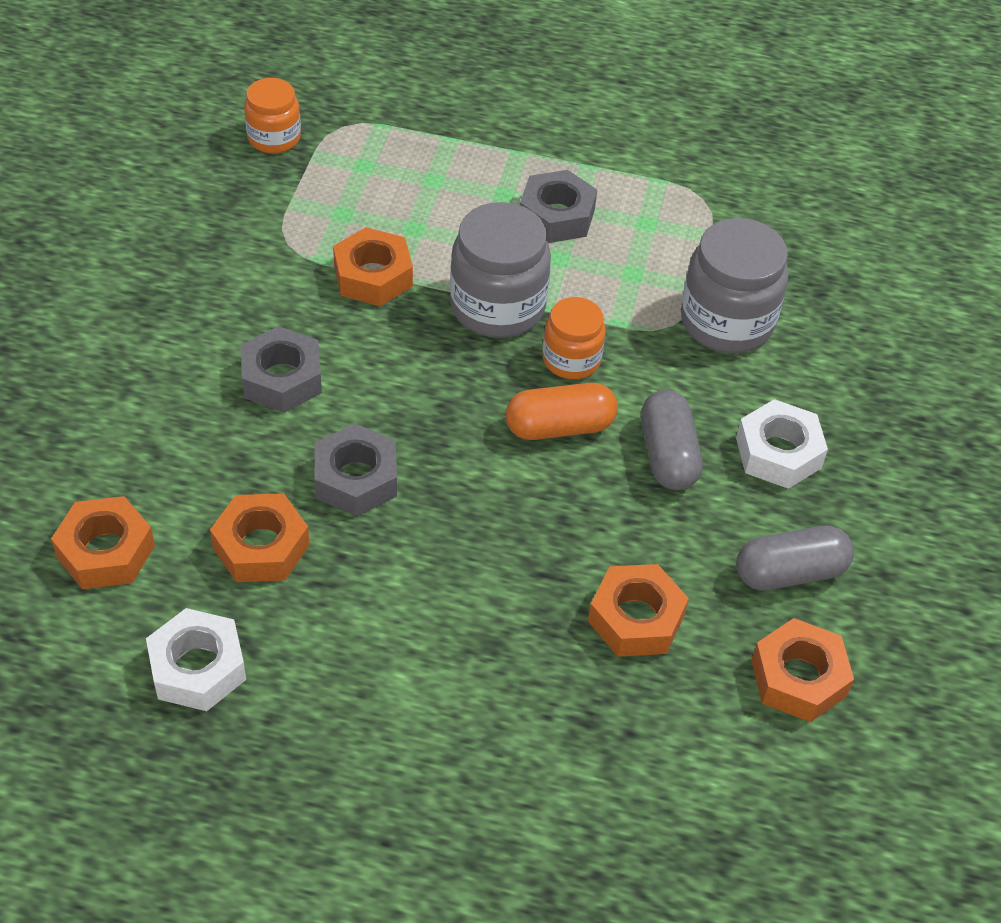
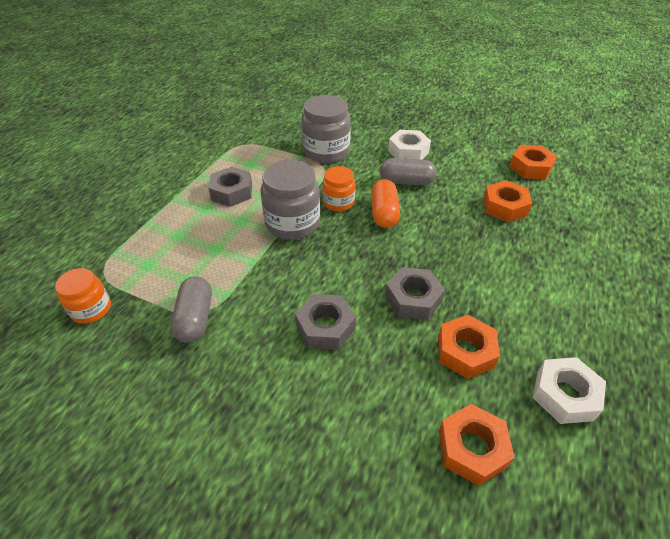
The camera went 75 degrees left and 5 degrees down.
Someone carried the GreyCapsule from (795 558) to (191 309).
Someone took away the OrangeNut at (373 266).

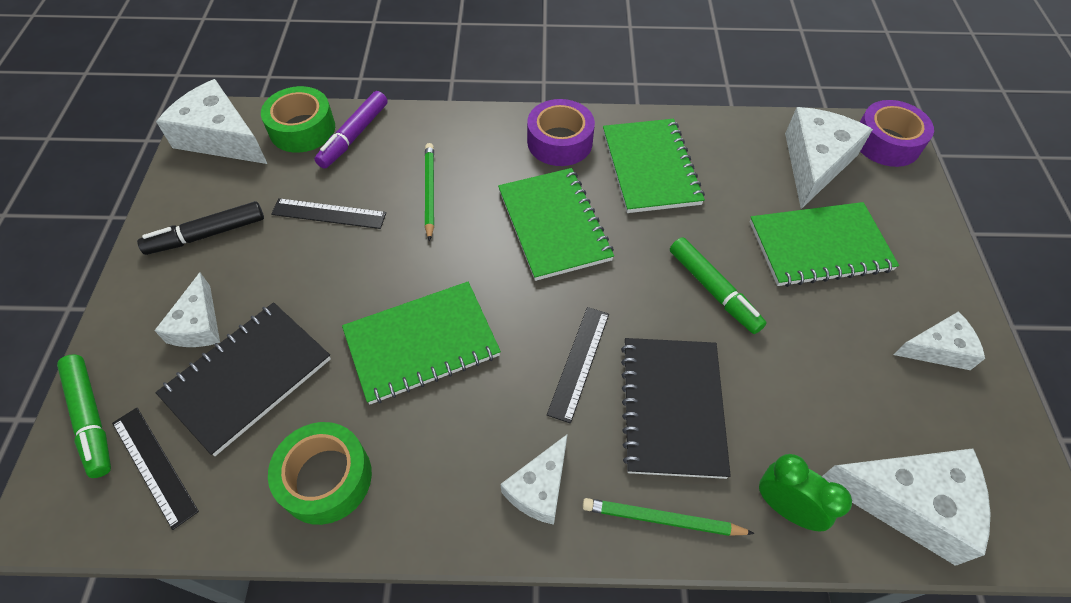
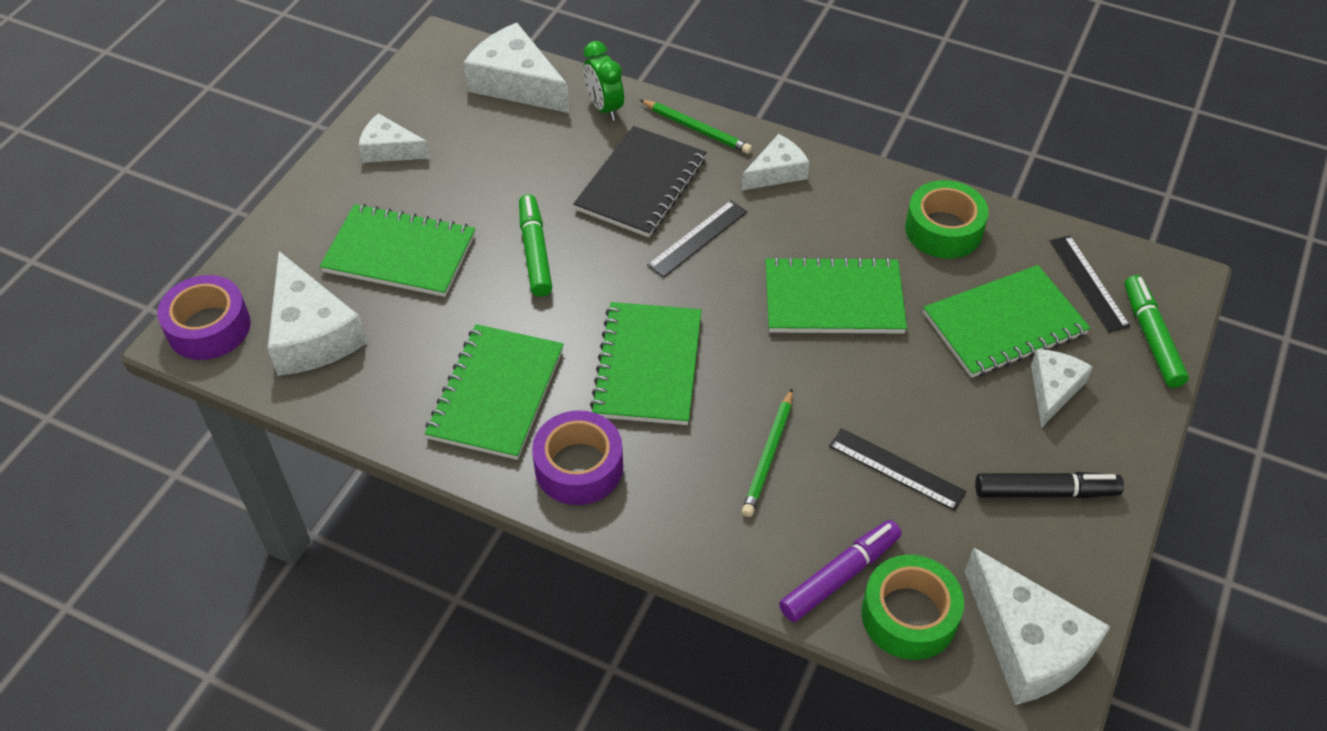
The camera went 155 degrees left and 5 degrees down.
Someone rotated the WhiteCheese at (829 158) by 75 degrees counterclockwise.
Someone repainted the BlackNotebook at (243 379), which became the GreenNotebook at (1006 321).

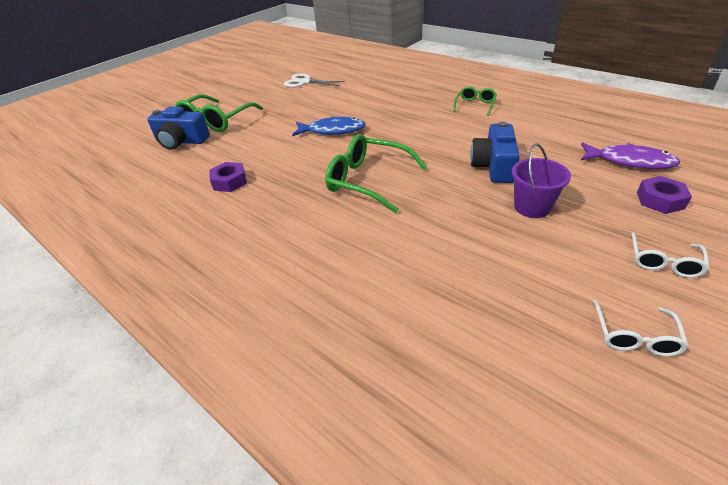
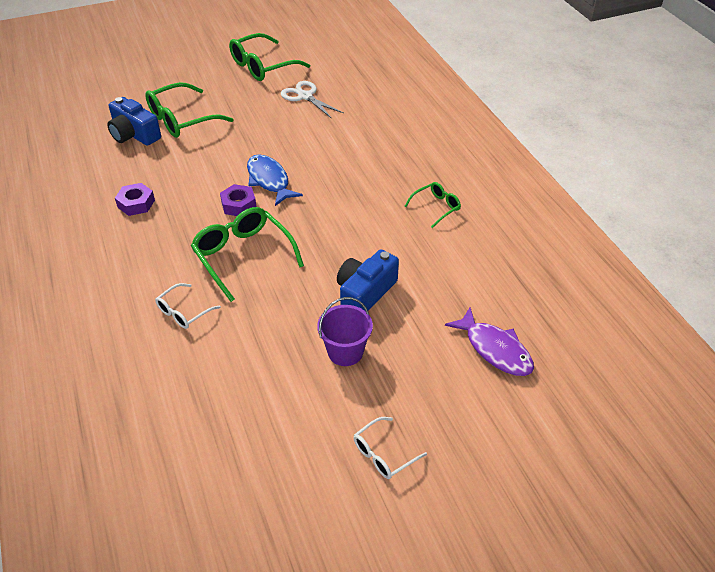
The camera went 25 degrees right and 5 degrees up.
Someone carried the WhiteGlasses from (641 328) to (188 306).
Someone carried the PurpleNut from (664 195) to (238 200).
Someone put down the GreenGlasses at (269 57).
Someone rotated the BlueFish at (329 126) by 150 degrees counterclockwise.

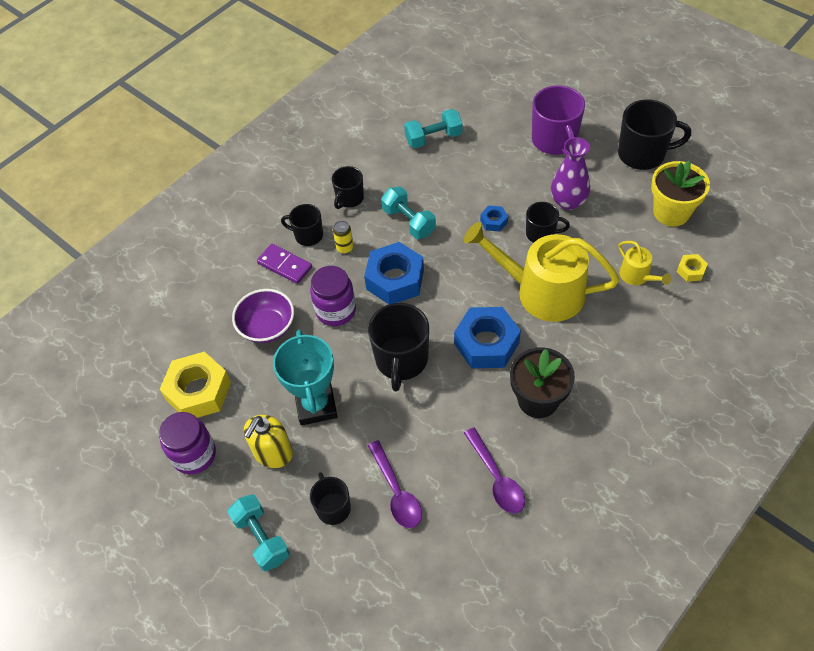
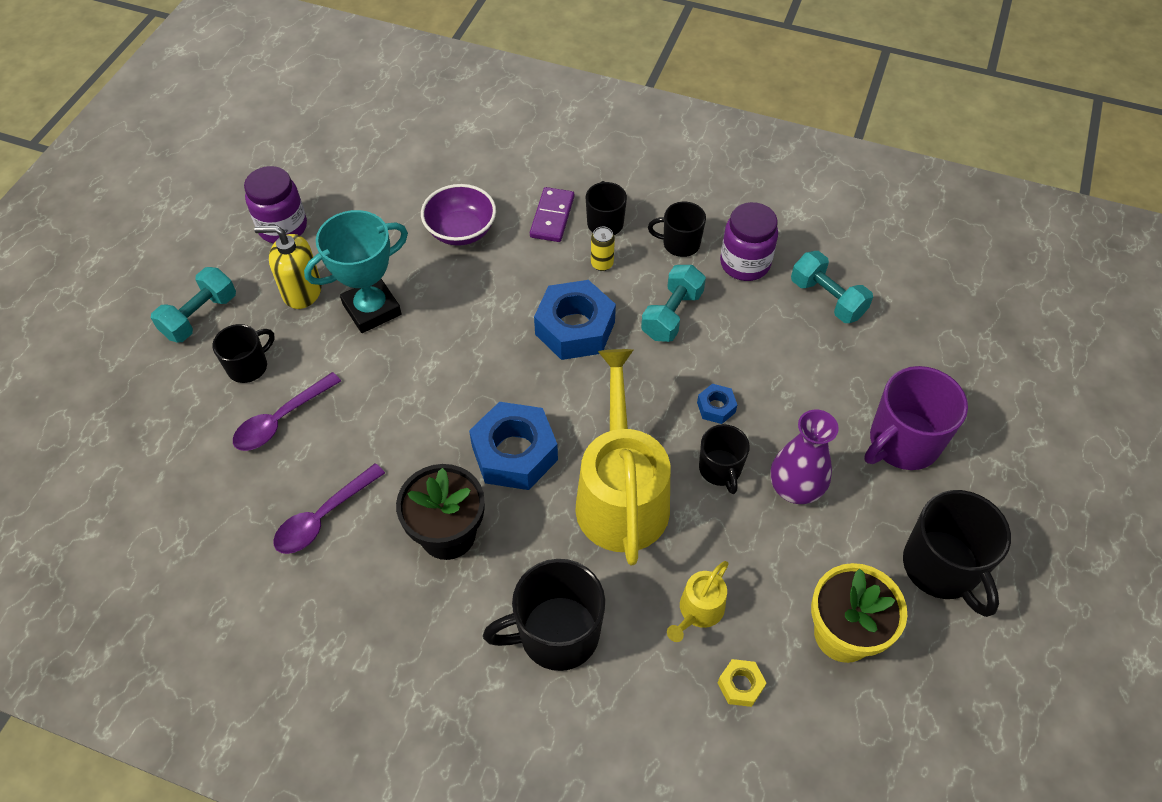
The camera went 65 degrees right and 0 degrees up.
Someone carried the BlackMug from (398 347) to (544 615).
Someone carried the PurpleJar from (333 296) to (749 241).
Someone took away the YellowNut at (195 385).

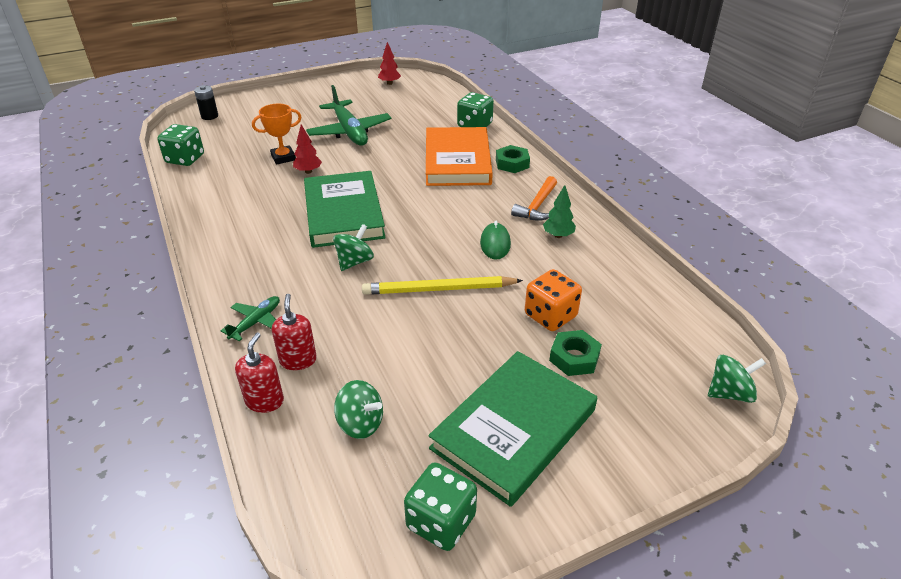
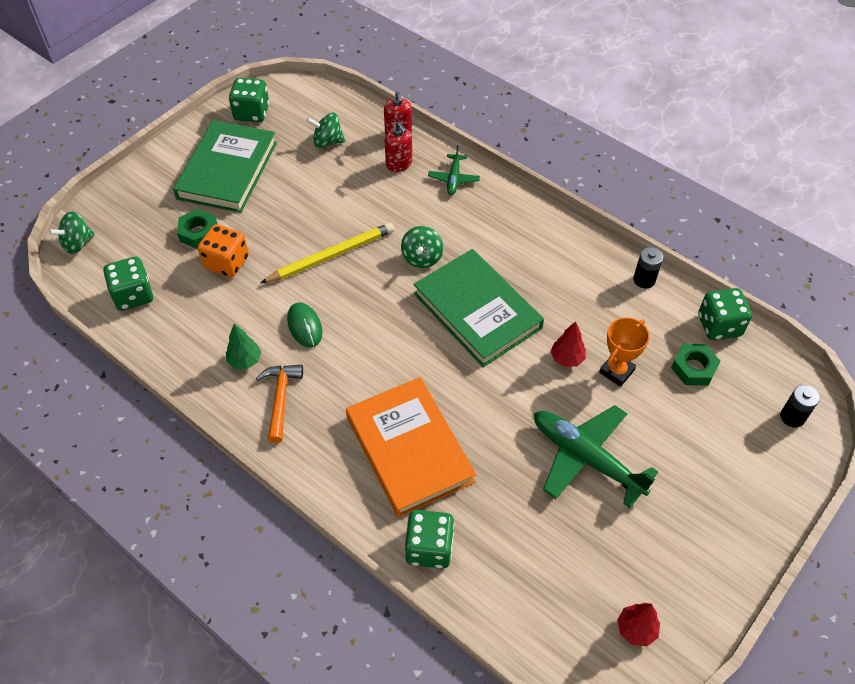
The camera went 155 degrees right and 15 degrees up.
Someone put down the GreenDice at (128 284).
Someone put down the BlackBattery at (648 268).
Someone carried the GreenNut from (513 159) to (696 365).

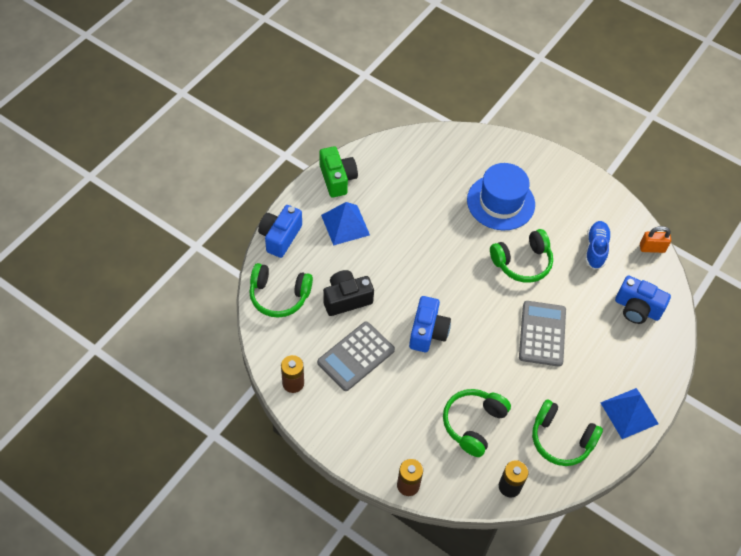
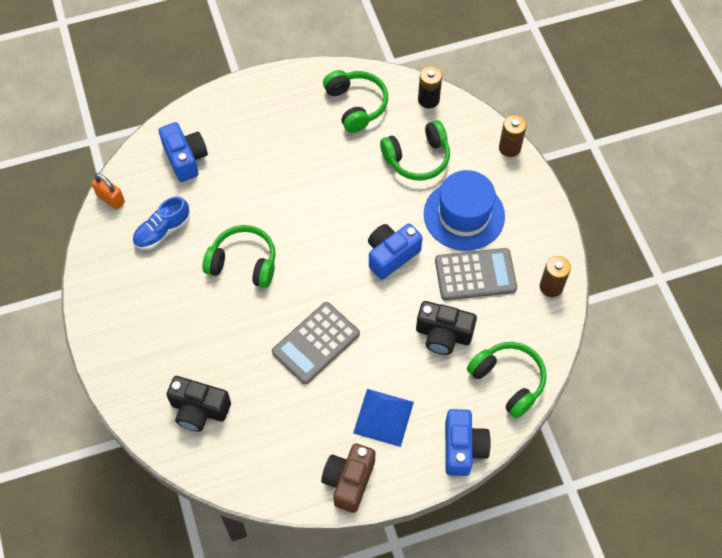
The camera went 140 degrees left and 5 degrees up.
Someone put down the BlackCamera at (198 404).
Someone carried the GreyCalculator from (542 334) to (316 343).
Someone repainted the GreenCamera at (338 171), which became the BrownCamera at (348 478).
Someone carried the BlueHat from (501 196) to (464 210).
Someone rotated the BlueCamera at (280 231) by 60 degrees counterclockwise.
Someone took away the BluePyramid at (629 413).

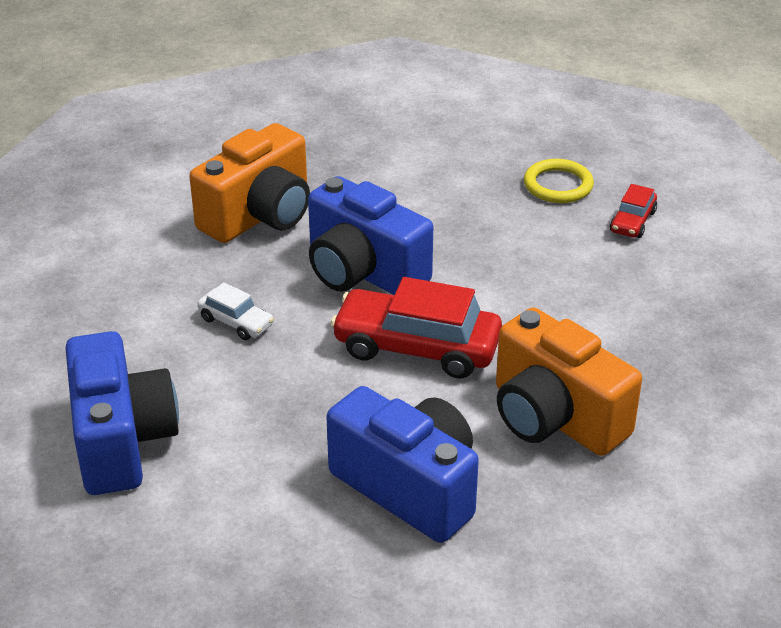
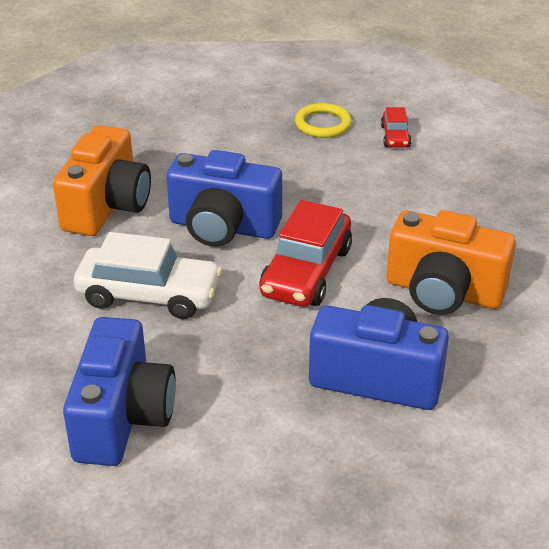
The camera went 25 degrees left and 0 degrees up.
Someone rotated the BlueCamera at (122 413) by 45 degrees clockwise.
Someone scaled the WhiteCar at (235 311) by 2.02.
Someone rotated the RedCar at (416 328) by 60 degrees counterclockwise.

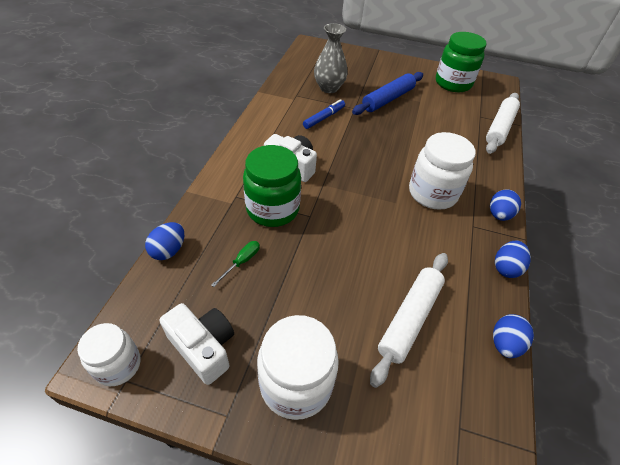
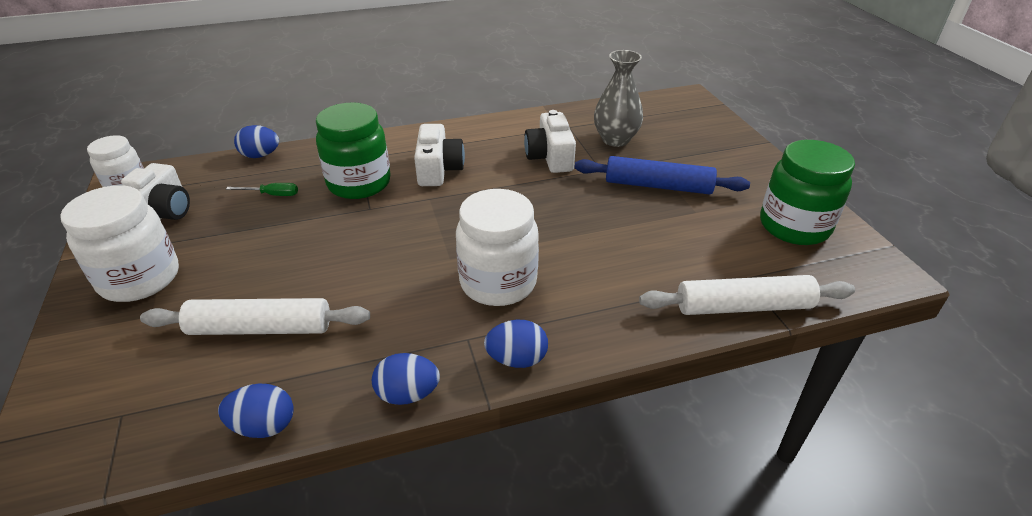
The camera went 60 degrees right and 10 degrees down.
Someone swapped the BlueMarker at (324 114) for the WhiteCamera at (550 141).

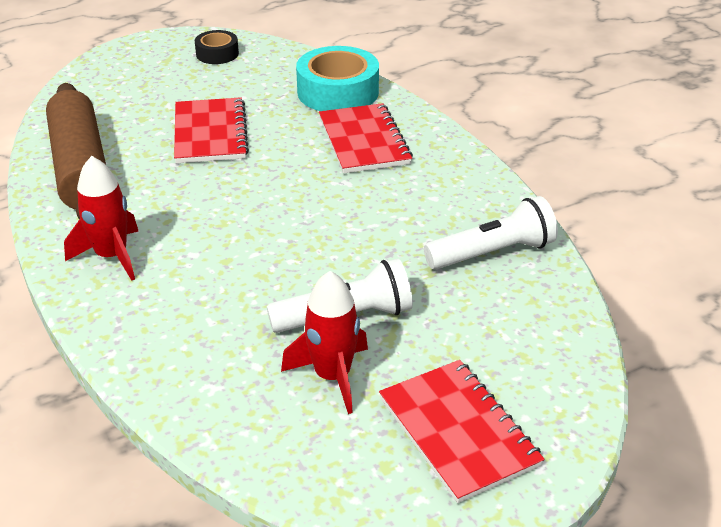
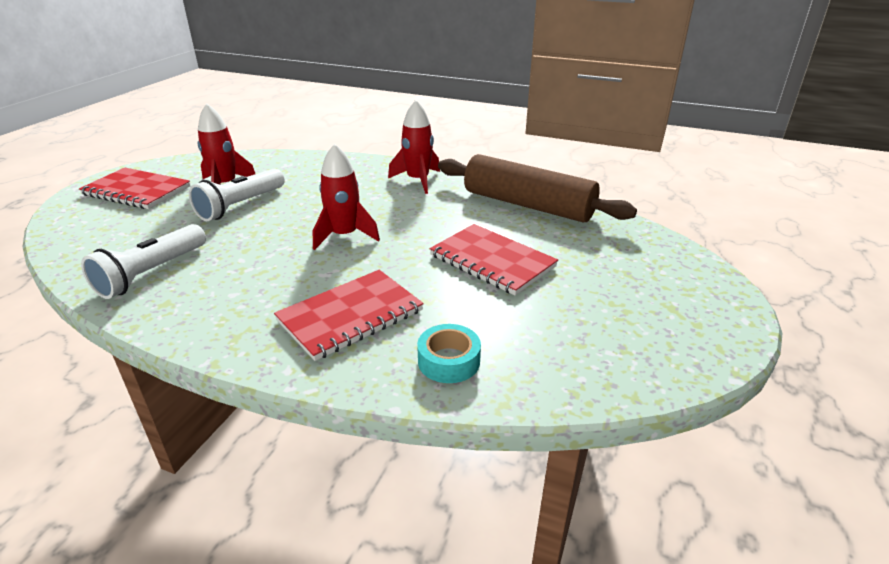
The camera went 140 degrees right and 5 degrees down.
Someone rotated the RedNotebook at (366 138) by 75 degrees counterclockwise.
Someone put down the RedRocket at (346 196).
Someone scaled the TurquoiseTape at (337 78) by 0.55.
Someone took away the BlackTape at (217 47).

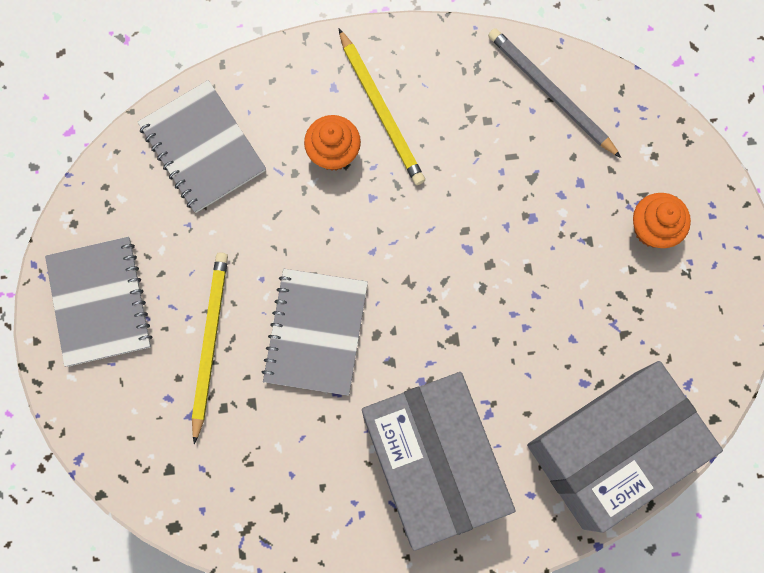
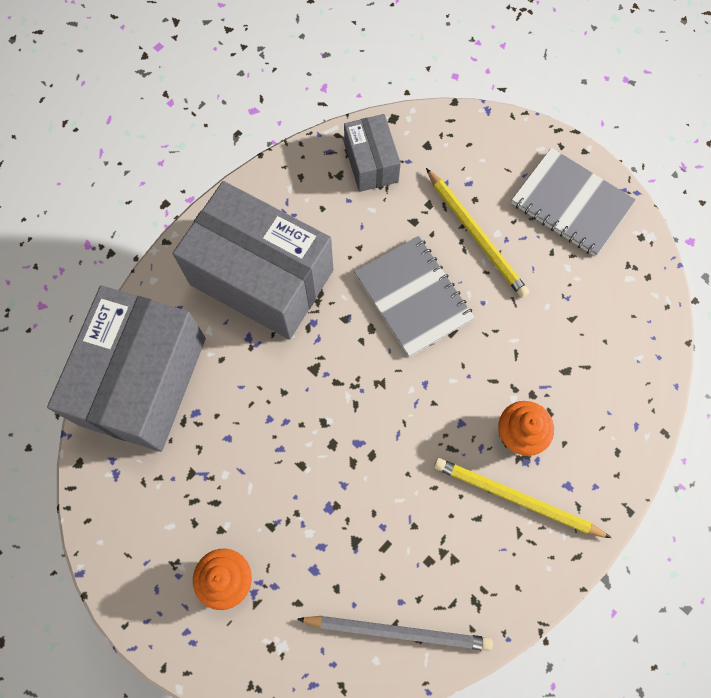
The camera went 140 degrees right and 5 degrees down.
Someone put down the GreyBox at (372 153).
Someone took away the GreyNotebook at (202 146).

